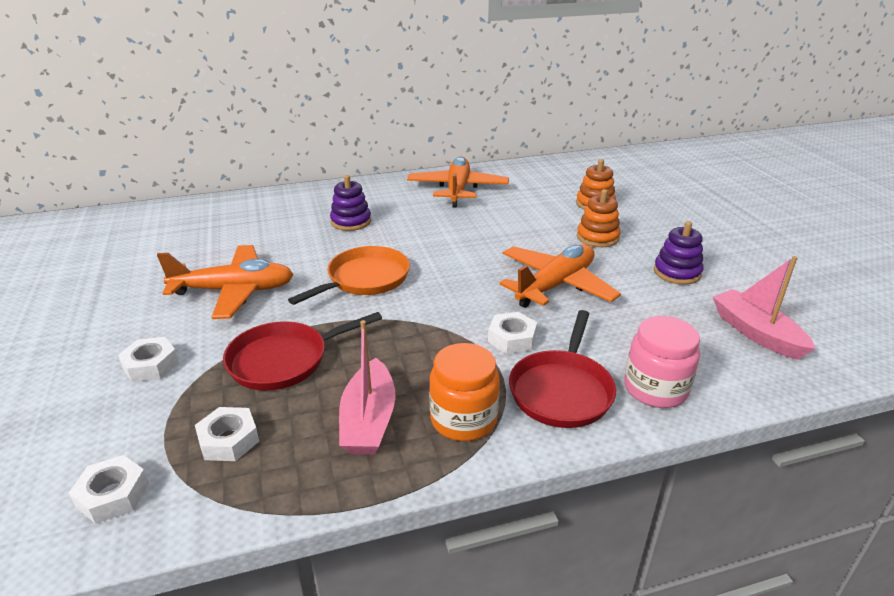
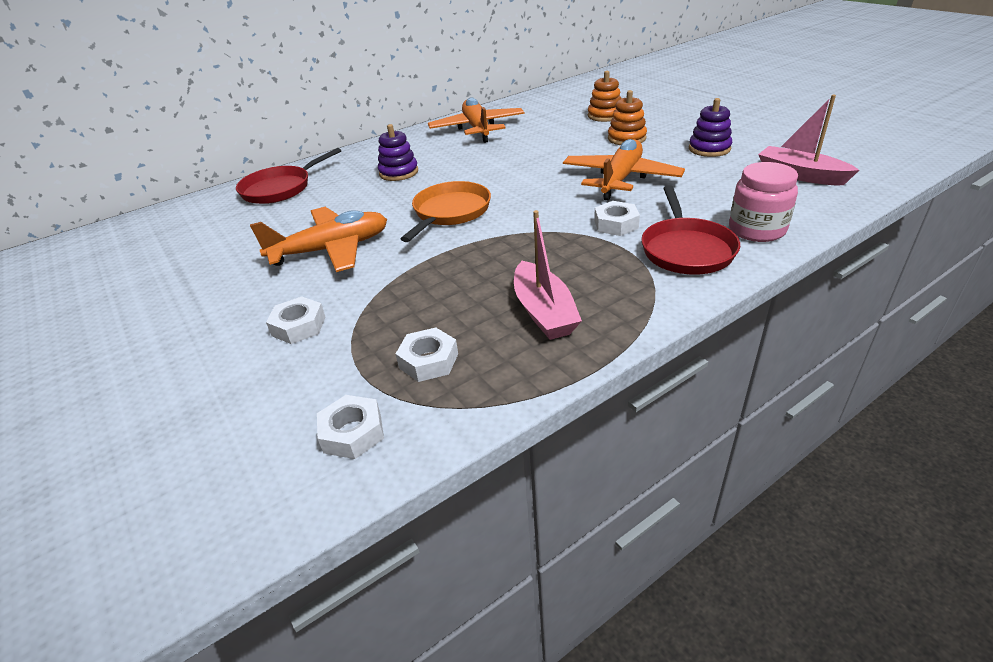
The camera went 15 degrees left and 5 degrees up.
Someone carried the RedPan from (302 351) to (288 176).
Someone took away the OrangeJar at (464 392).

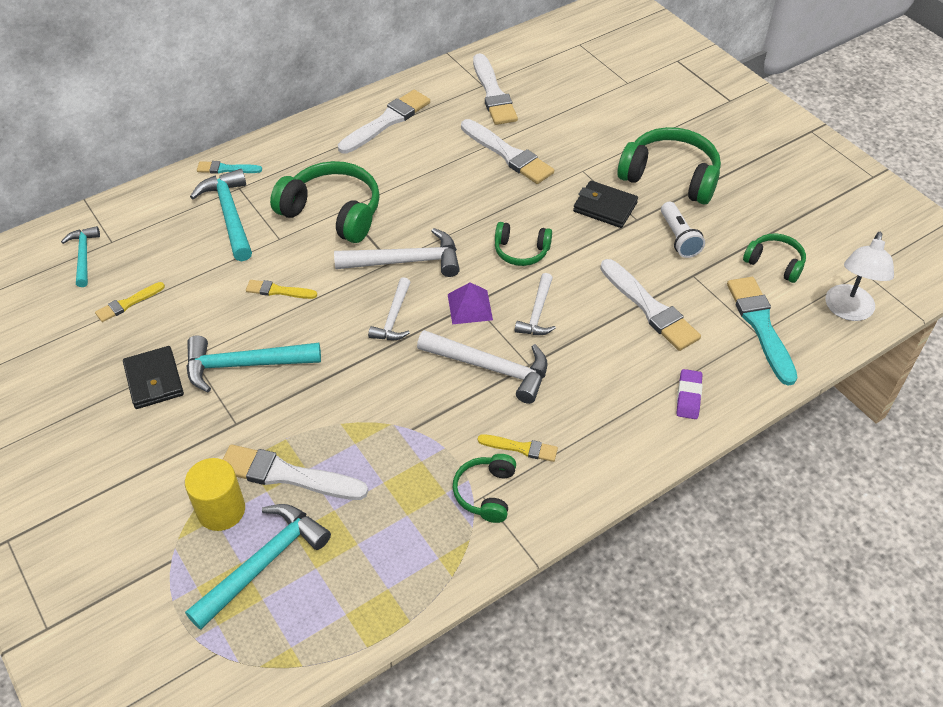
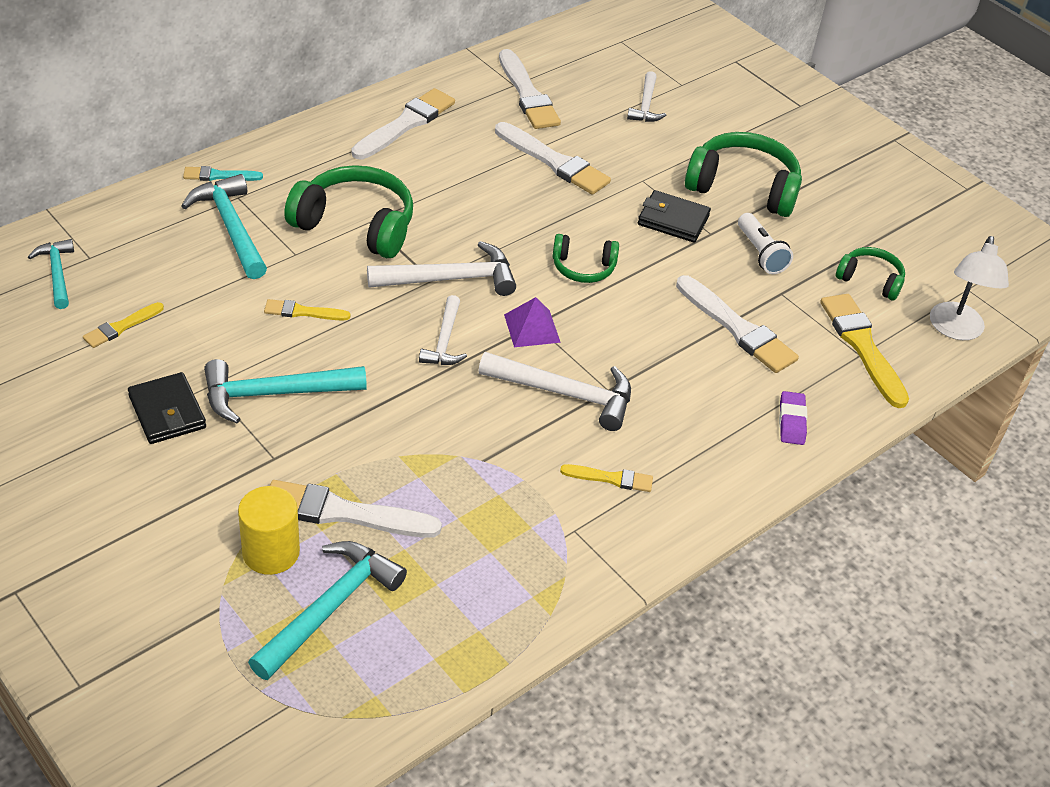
The camera went 10 degrees left and 5 degrees down.
Someone carried the WhiteHammer from (535 304) to (646 96).
Someone repainted the TurquoiseBrush at (762 331), which became the YellowBrush at (864 351).
Someone took away the GreenHeadphones at (484 488).

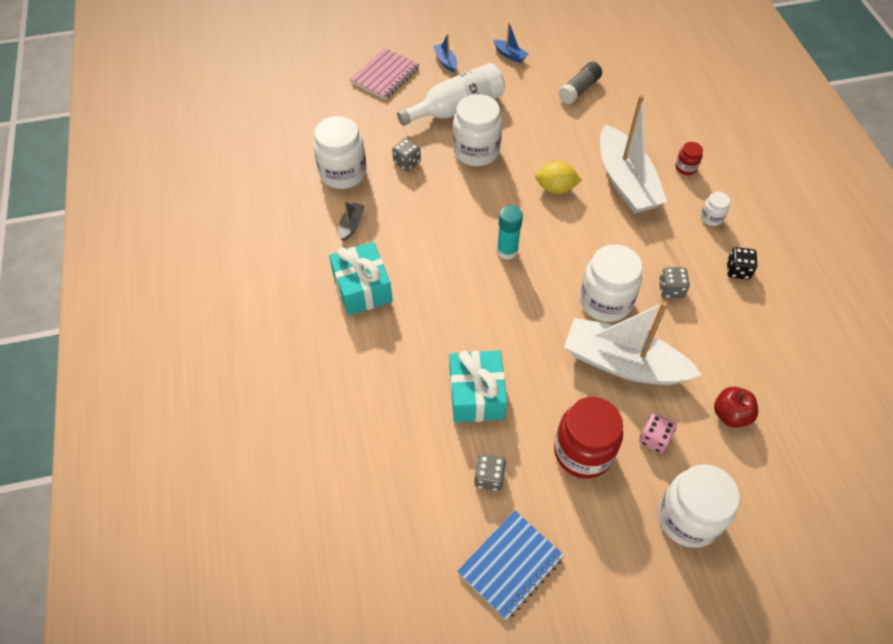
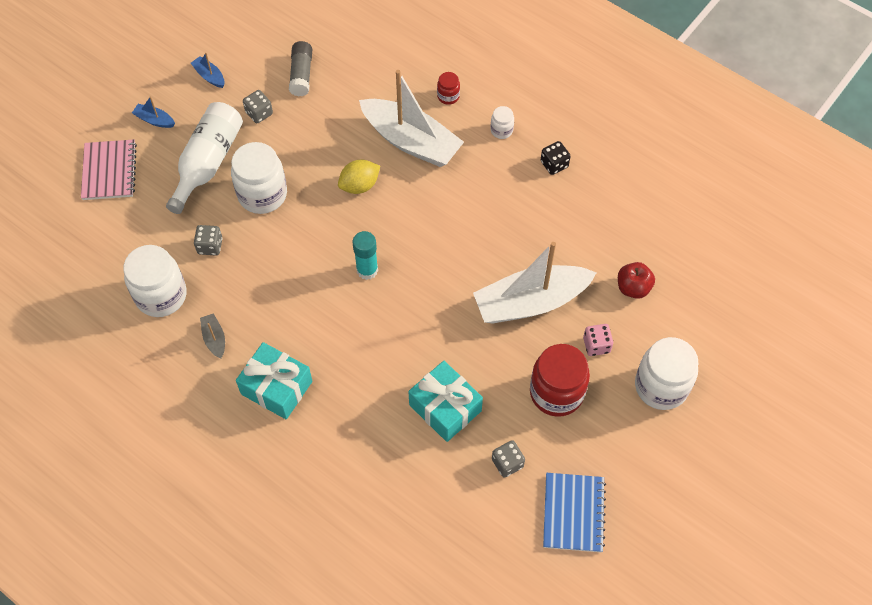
The camera went 40 degrees left and 5 degrees up.
Someone rotated the BlueBoat at (511 43) by 135 degrees counterclockwise.
Someone carried the GreyDice from (674 282) to (258 106).
Someone took away the WhiteJar at (611 283).

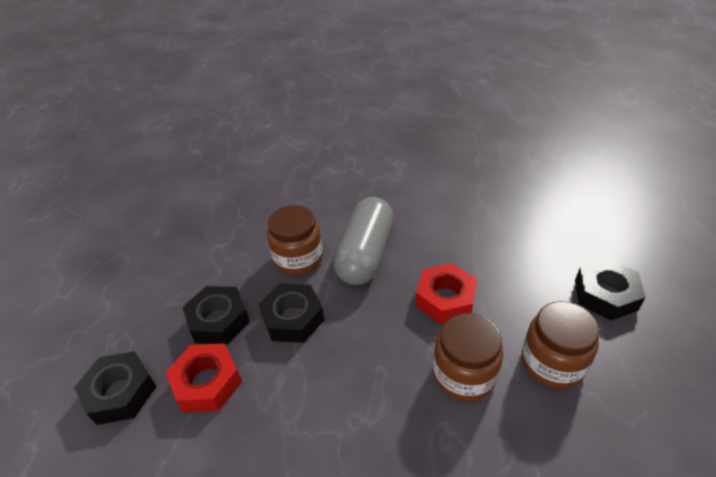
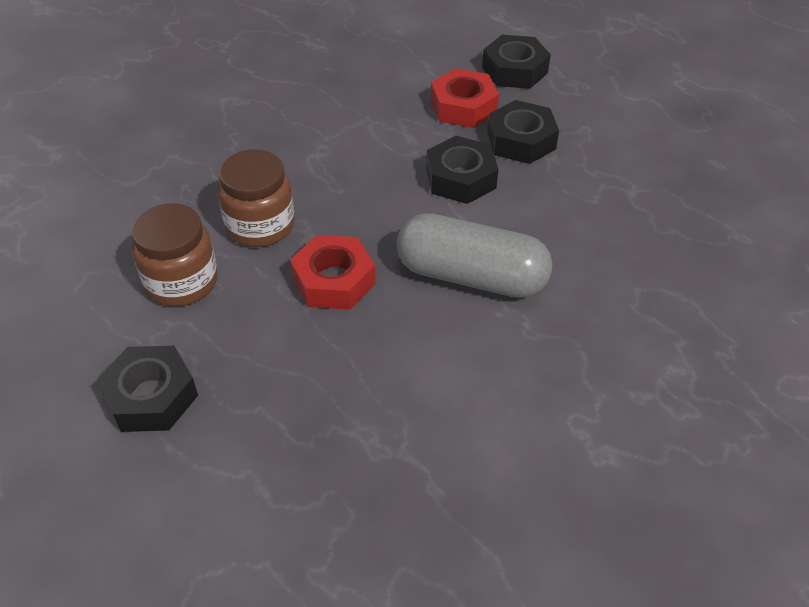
The camera went 135 degrees right and 5 degrees up.
Someone rotated the GreyCapsule at (363 241) by 45 degrees counterclockwise.
Someone took away the BrownJar at (295 240).

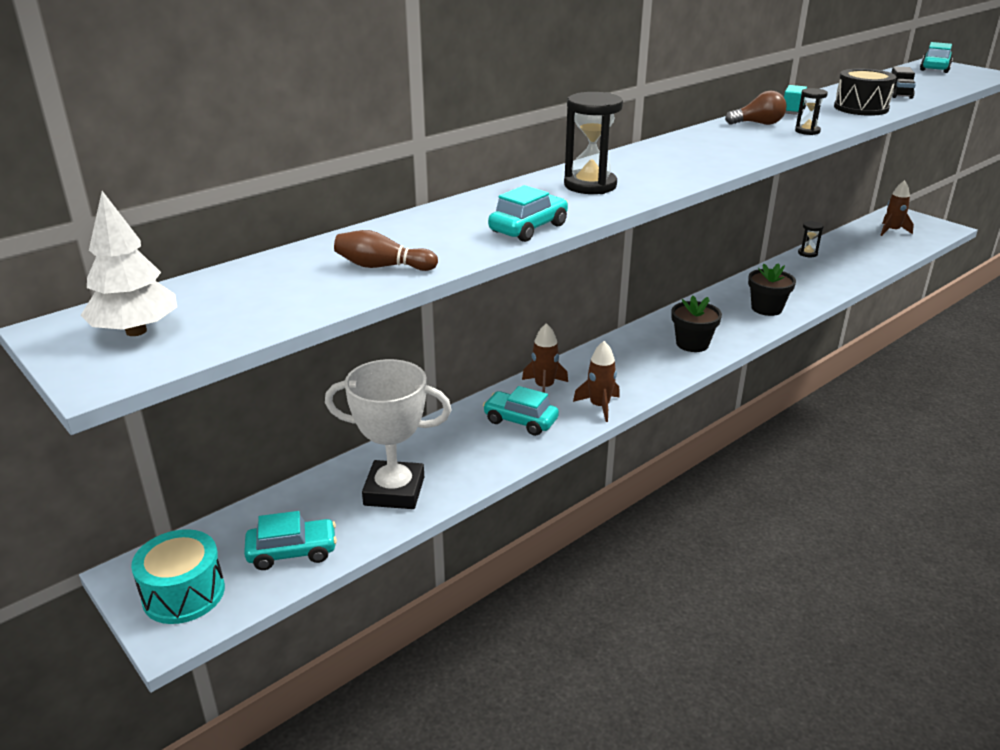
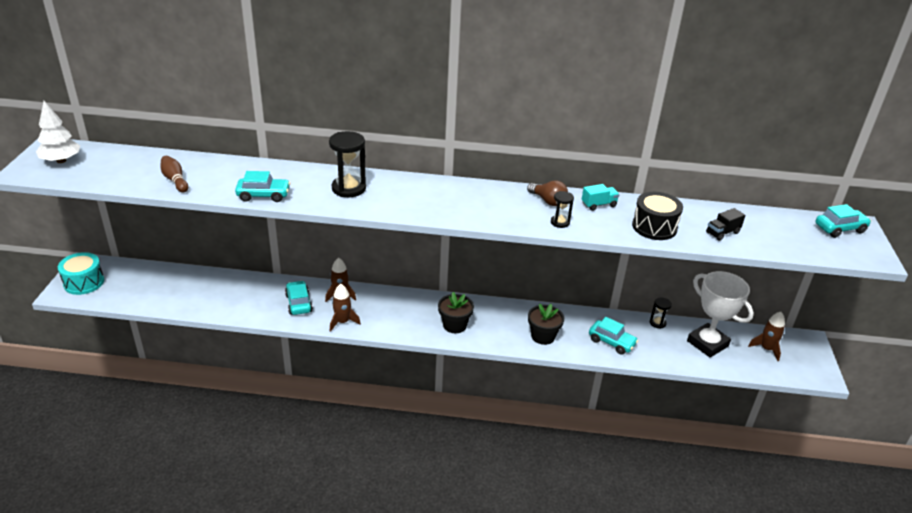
The camera went 45 degrees right and 5 degrees up.
Someone carried the TurquoiseCar from (290 540) to (613 336).
Someone carried the WhiteTrophy from (388 434) to (720 314).

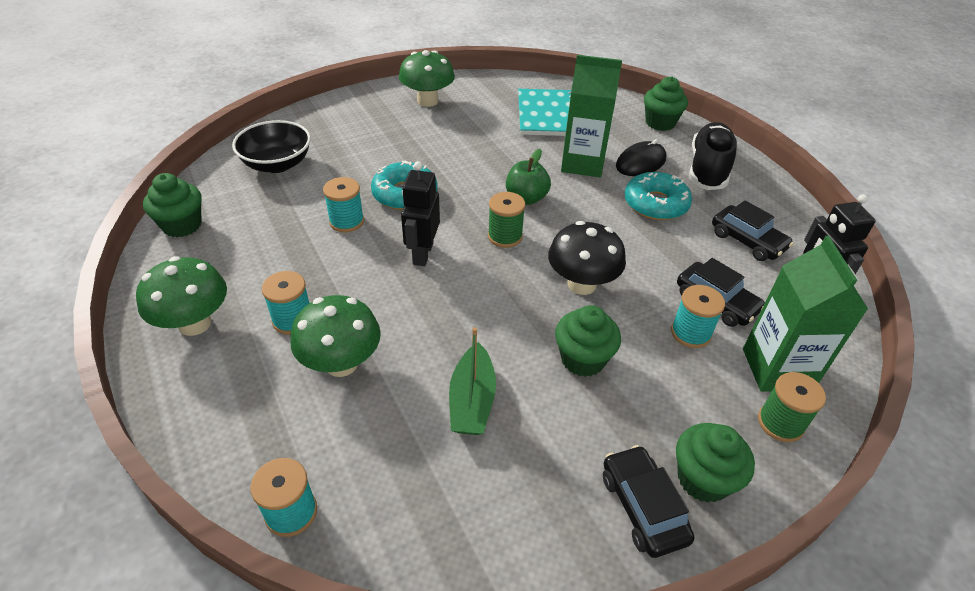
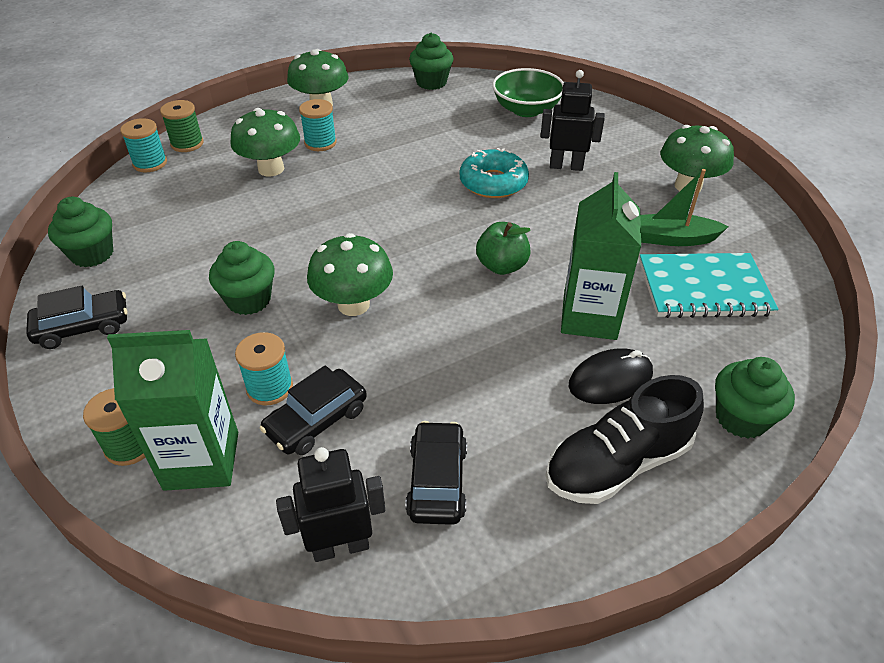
The camera went 90 degrees right and 0 degrees up.
Someone carried the GreenCupcake from (715 463) to (80 232).
Someone carried the GreenSpool from (506 220) to (182 126).
Someone repainted the BlackMushroom at (587 258), which became the GreenMushroom at (350 274).
Someone rotated the BlackCar at (752 230) by 135 degrees clockwise.
Someone repainted the BlackBowl at (271 146), which became the GreenBowl at (528 92).
Someone carried the BlackRobot from (420 213) to (572 120).
Someone rotated the BlackShoe at (713 156) by 135 degrees clockwise.
Someone rotated the BlackMouse at (641 157) by 75 degrees counterclockwise.
Someone carried the GreenBoat from (472 381) to (684 207).
Someone took away the TurquoiseSpool at (343 205).
Someone took away the TurquoiseDonut at (658 196).

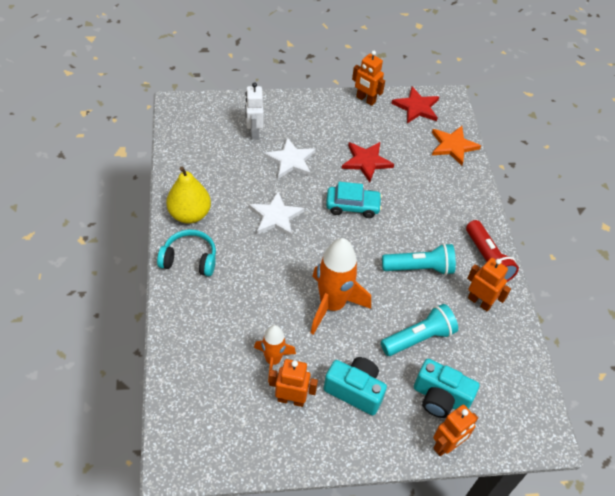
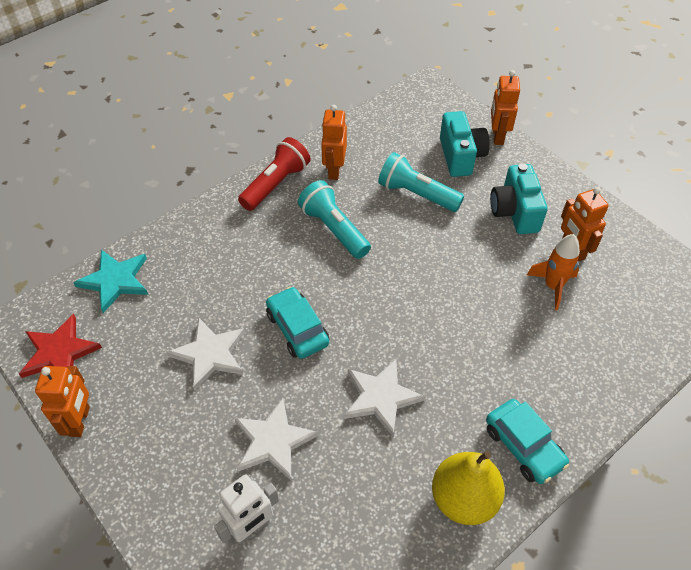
The camera went 120 degrees left and 0 degrees up.
Someone repainted the OrangeStar at (456 146), which became the TurquoiseStar at (110 281).
Someone repainted the RedStar at (368 162), which became the WhiteStar at (206 354).
Someone swapped the TurquoiseHeadphones at (186 252) for the TurquoiseCar at (527 441).
Someone rotated the OrangeRobot at (455 430) by 105 degrees counterclockwise.
Someone took away the OrangeRocket at (341 286).

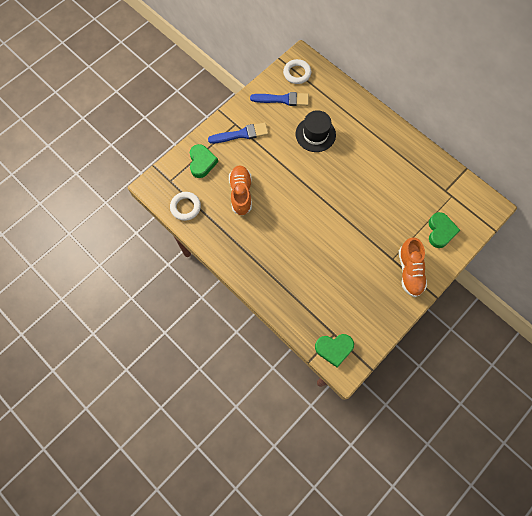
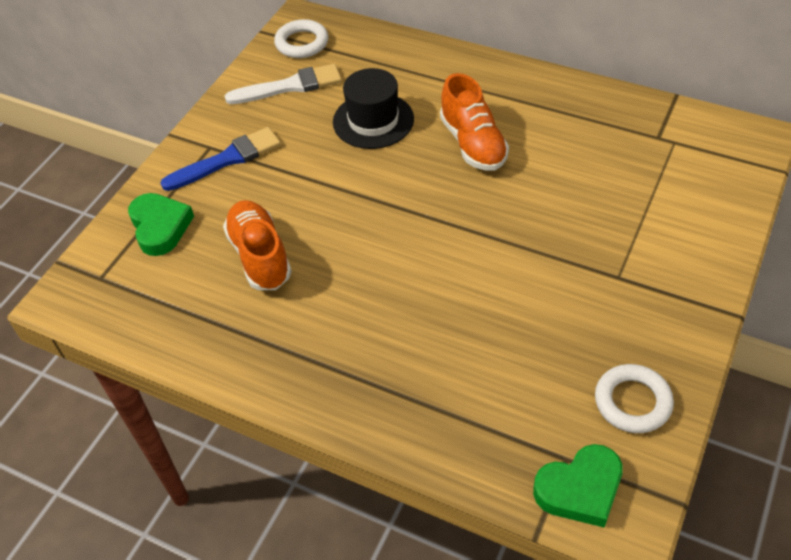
The camera went 15 degrees left and 20 degrees down.
Someone repainted the BlueBrush at (279 99), which became the WhiteBrush at (283 84).
Someone carried the OrangeShoe from (413 267) to (474 122).
Someone carried the WhiteRing from (185 206) to (634 398).
Someone took away the GreenHeart at (444 230).

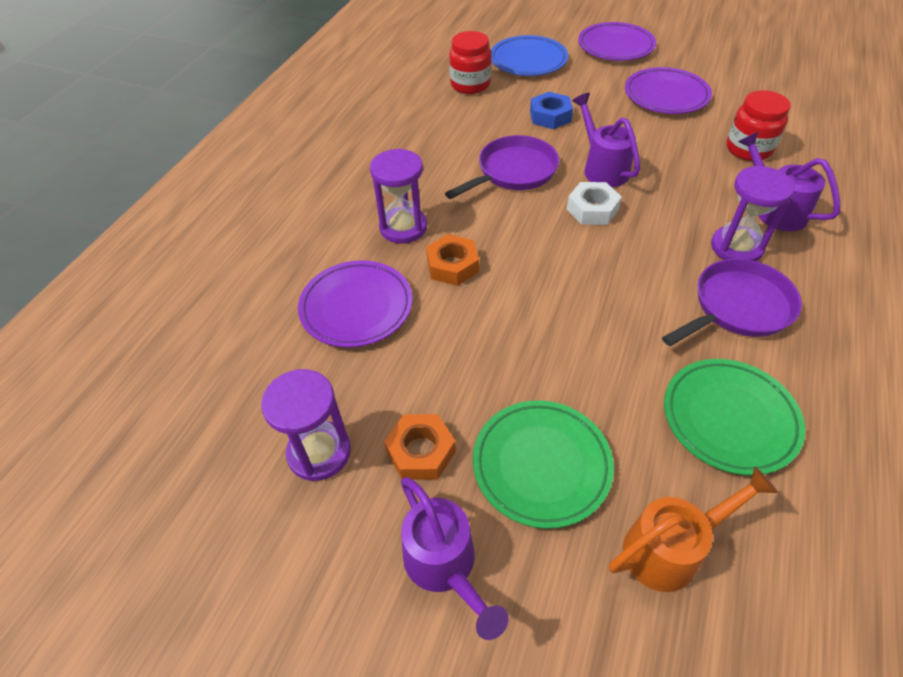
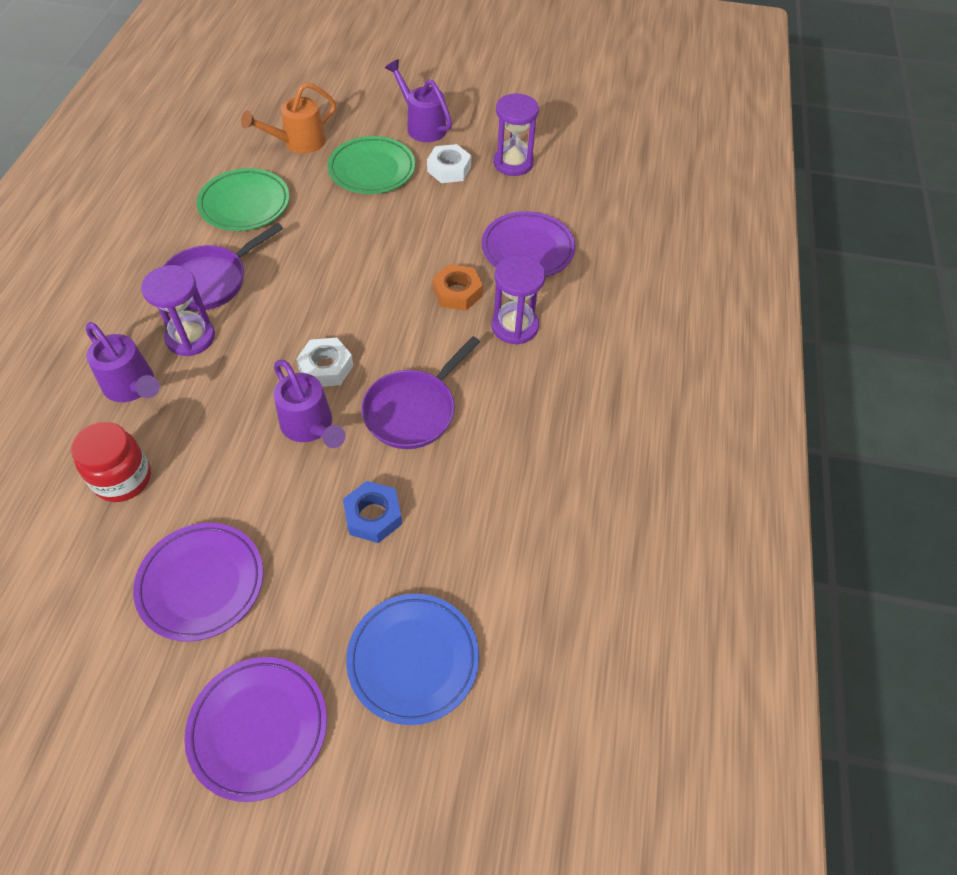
The camera went 165 degrees right and 5 degrees up.
Someone repainted the OrangeNut at (420 447), which became the WhiteNut at (449 163).
Someone took away the RedJar at (470 62).

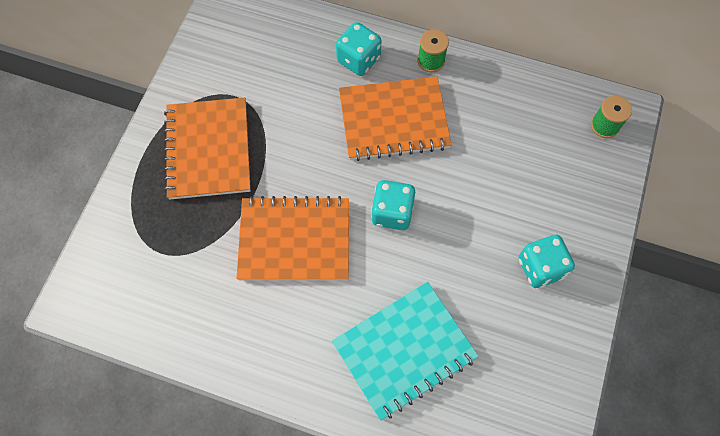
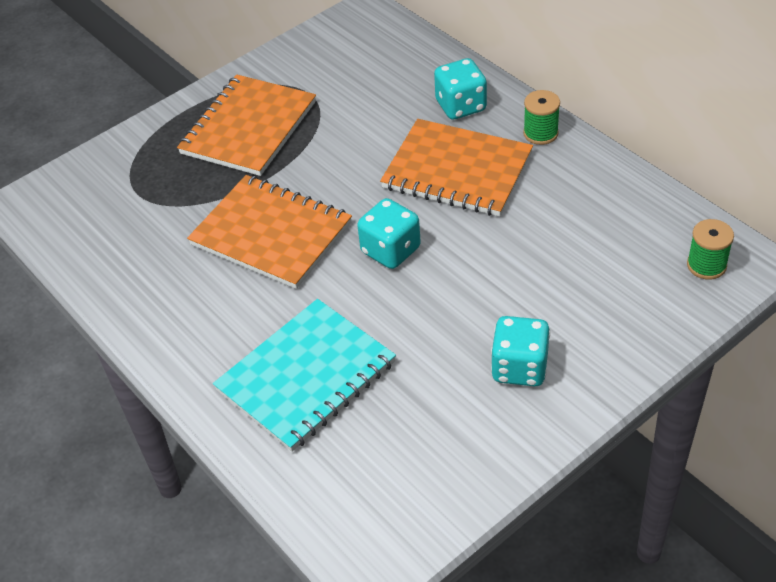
The camera went 35 degrees right and 20 degrees down.
Someone rotated the TurquoiseNotebook at (405 351) by 45 degrees counterclockwise.

